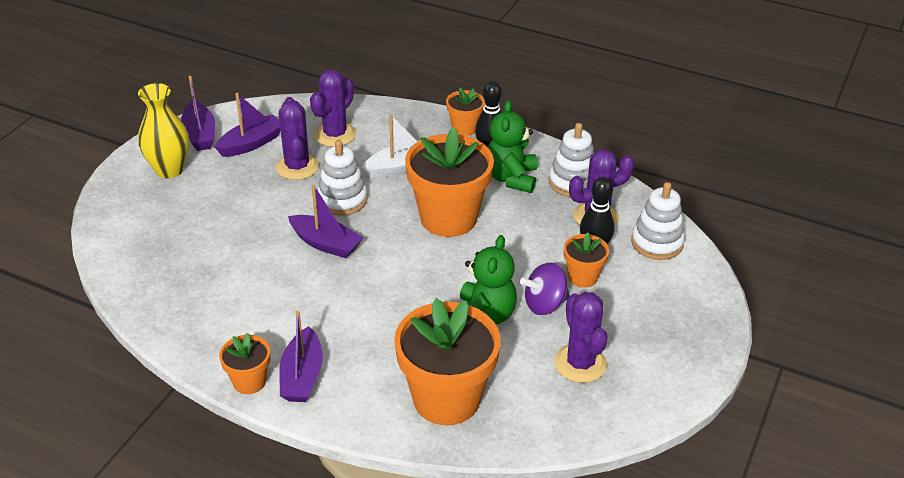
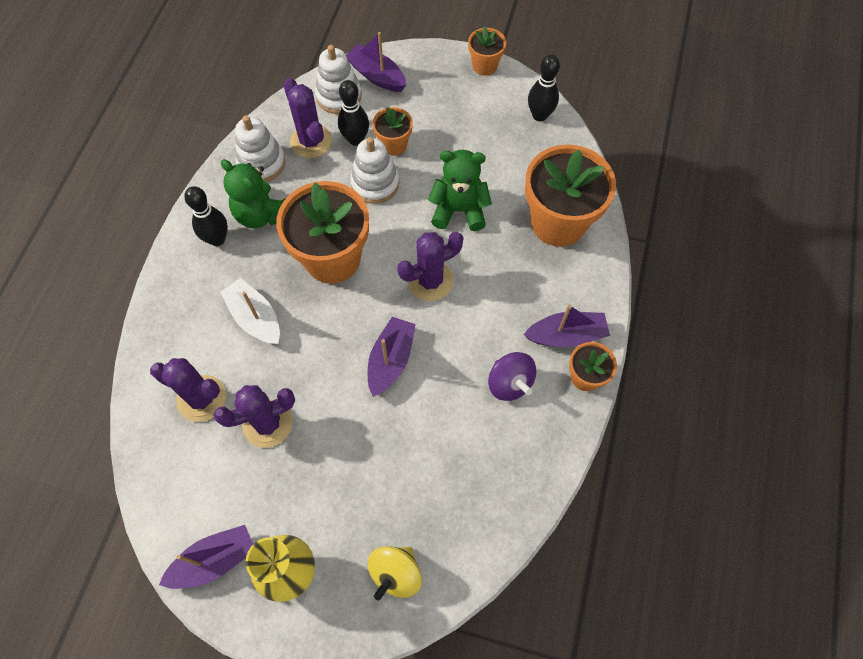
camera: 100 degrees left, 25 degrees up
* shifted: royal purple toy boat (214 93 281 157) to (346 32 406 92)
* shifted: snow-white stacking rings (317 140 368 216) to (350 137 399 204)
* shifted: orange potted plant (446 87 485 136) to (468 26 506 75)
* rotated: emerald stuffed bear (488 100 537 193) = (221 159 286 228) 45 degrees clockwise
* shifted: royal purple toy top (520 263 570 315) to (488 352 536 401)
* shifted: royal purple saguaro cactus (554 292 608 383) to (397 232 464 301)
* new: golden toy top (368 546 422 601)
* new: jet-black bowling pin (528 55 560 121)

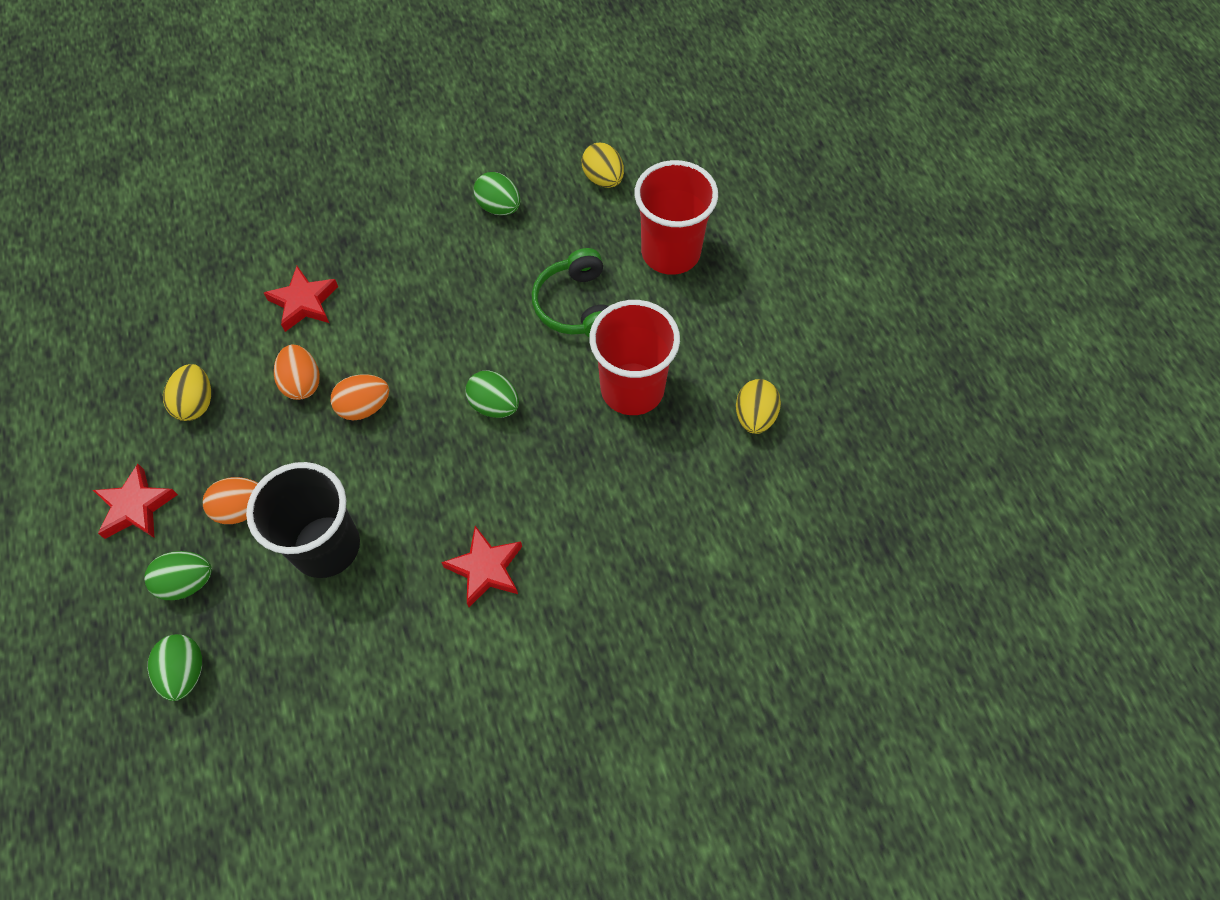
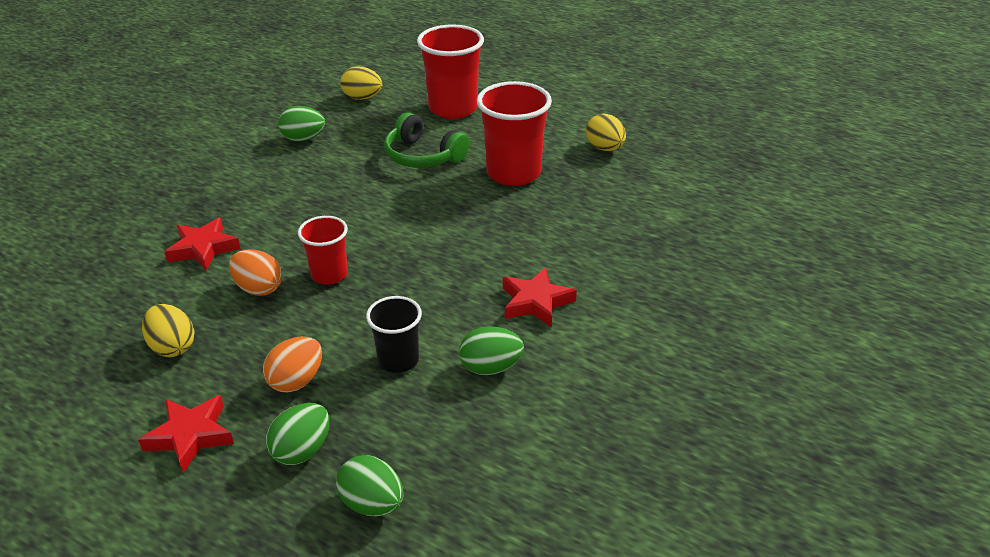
camera: 40 degrees left, 25 degrees down
* scaled: jet-black cup (246 462 360 578) = (366 296 422 373) x0.58
* swapped: orange egg (331 374 389 420) to scarlet cup (298 216 348 285)
* shifted: emerald egg (465 371 519 418) to (460 326 524 375)

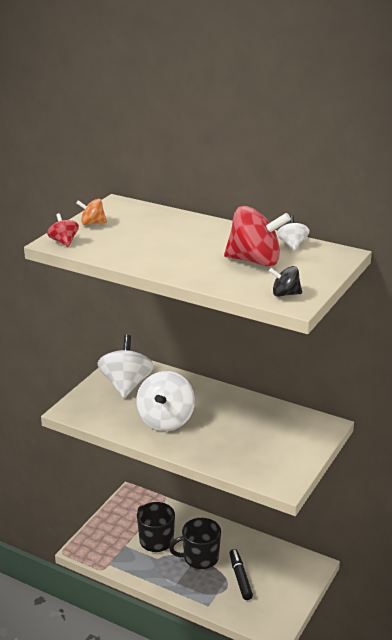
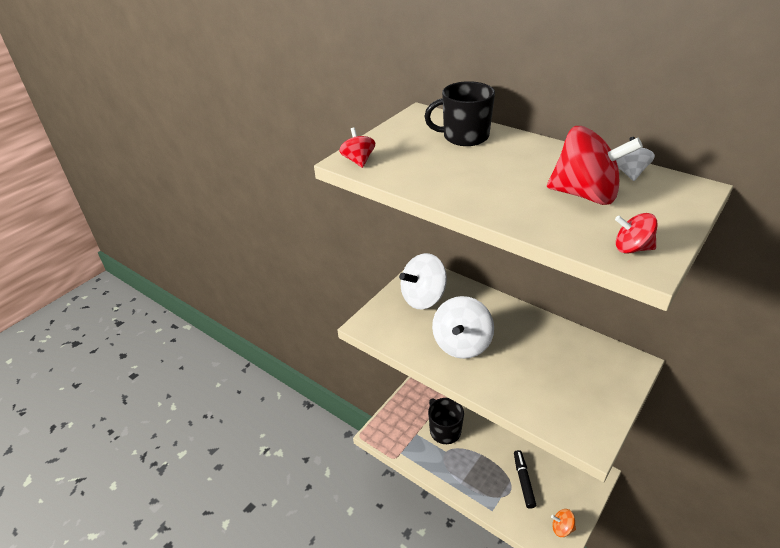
camera: 10 degrees right, 10 degrees up
* shifted: orange toy top (76 199 107 225) to (551 509 576 537)
* rotated: snow-white toy top (98 335 154 398) = (399 253 447 309) 135 degrees counterclockwise
* shifted: jet-black mug (169 518 221 569) to (424 81 495 146)
* repainted: jet-black toy top (269 266 302 297) to scarlet toy top (615 213 658 254)

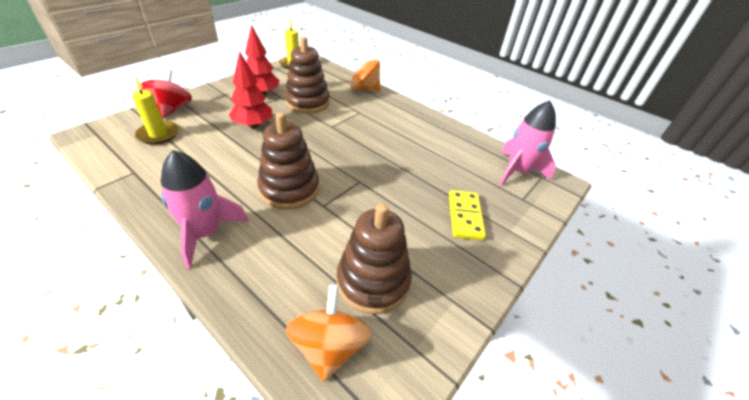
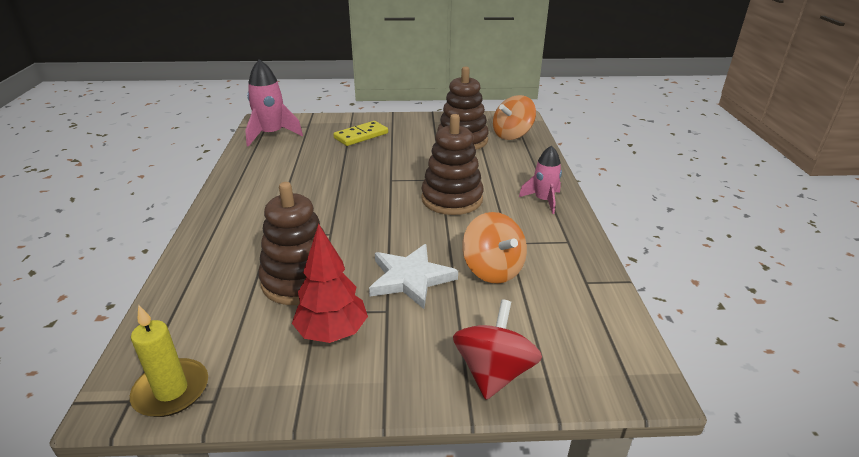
camera: 130 degrees left, 10 degrees down
* gone: golden candle (132 76 179 145)
* rotated: scarlet toy top (141 69 192 118) = (453 299 542 400) 150 degrees clockwise
* scaled: rose-pink toy rocket (161 150 249 269) = (519 145 562 214) x0.65
* swapped: scarlet tree (229 51 272 129) to snow-white star shape (369 244 458 309)
* shifted: orange toy top (349 57 381 92) to (462 212 527 283)

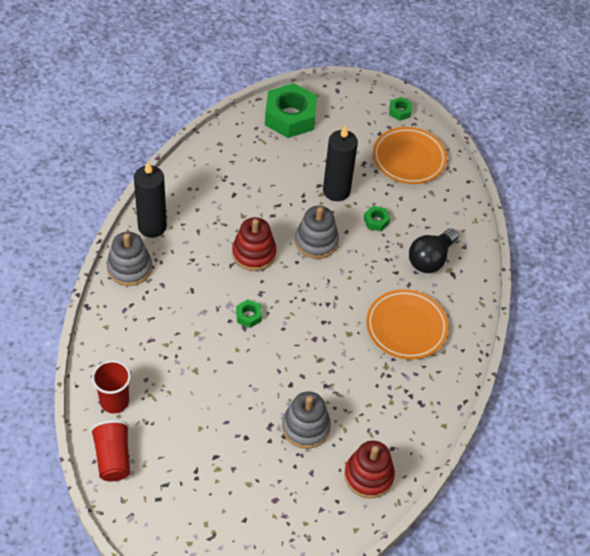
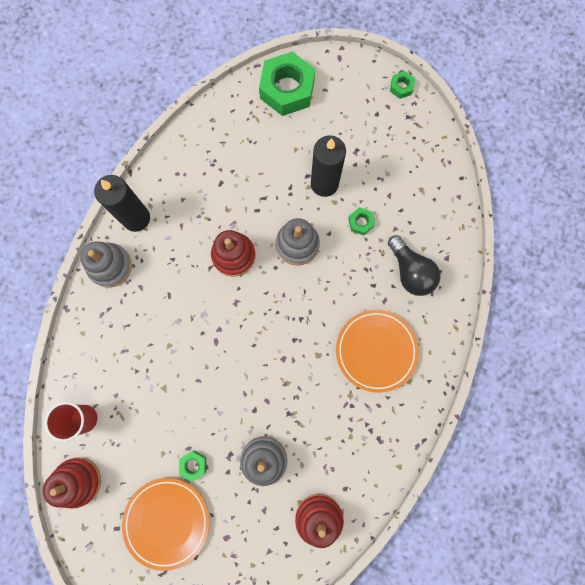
camera: 10 degrees right, 25 degrees up
* swapped: scarlet cup (90 420 130 481) to scarlet stacking rings (43 457 101 509)
* shifted: emerald hexagon nut (236 299 262 328) to (179 450 206 482)
* shifted: orange dinner plate (373 127 447 184) to (122 478 210 571)
* rotated: jet-black light bulb (409 228 459 273) = (388 235 440 296) 75 degrees counterclockwise

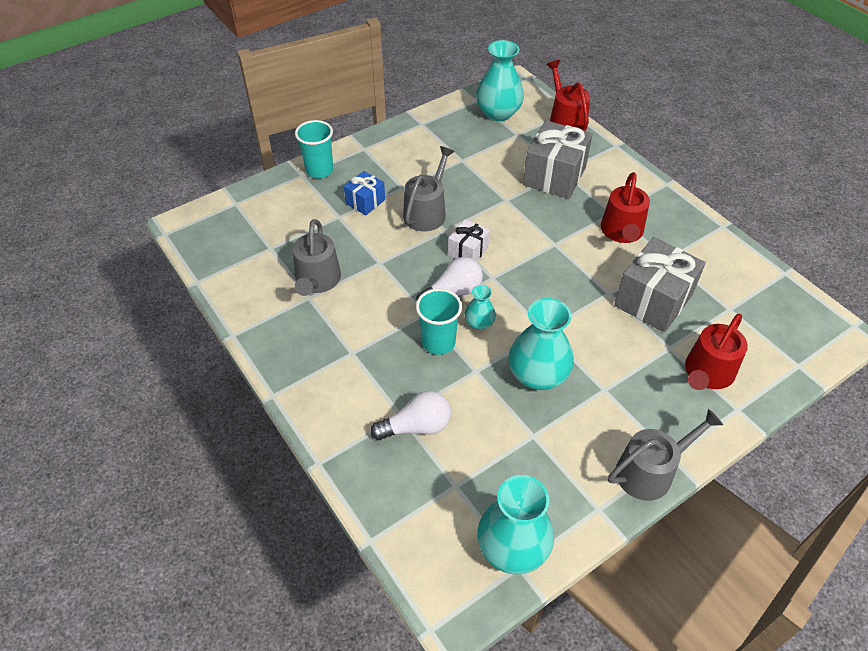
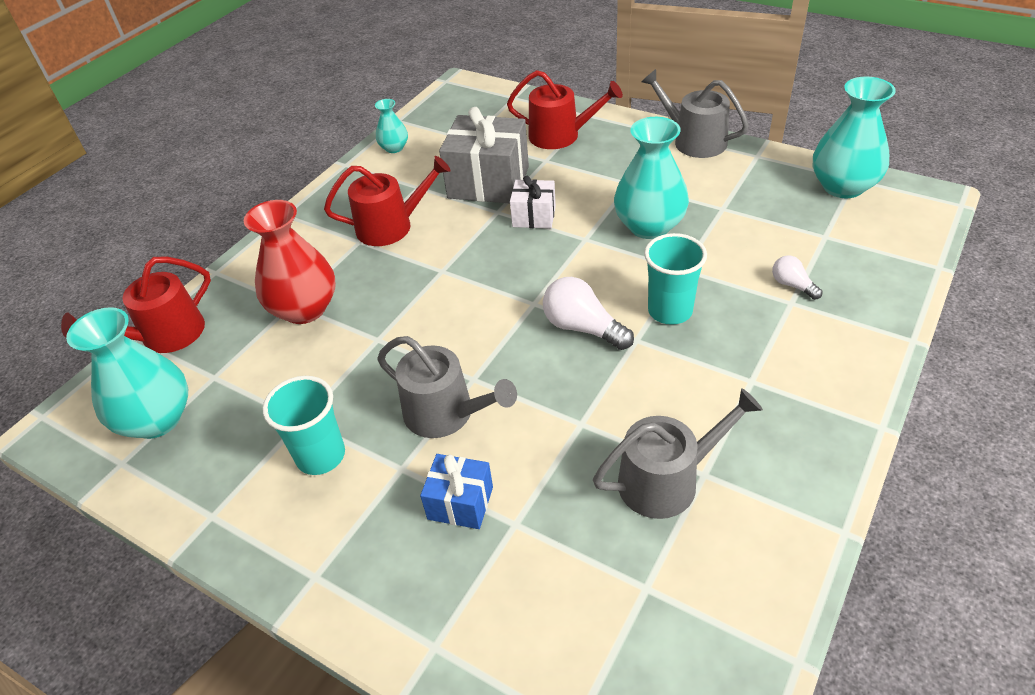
camera: 110 degrees left, 5 degrees down
* shifted: teal cup (295 120 333 179) to (262 376 345 475)
* scaled: snow-white light bulb (370 391 451 440) = (772 255 822 300) x0.57
* rotated: ash-grey sprinkling can (403 146 455 232) = (377 336 517 438) 150 degrees counterclockwise
* shifted: snow-white present (448 219 490 262) to (510 176 556 228)
* shifted: teal flower vase (464 285 496 330) to (375 99 408 153)
* swapped: ash-grey present (523 120 593 199) to scarlet flower vase (244 200 336 324)

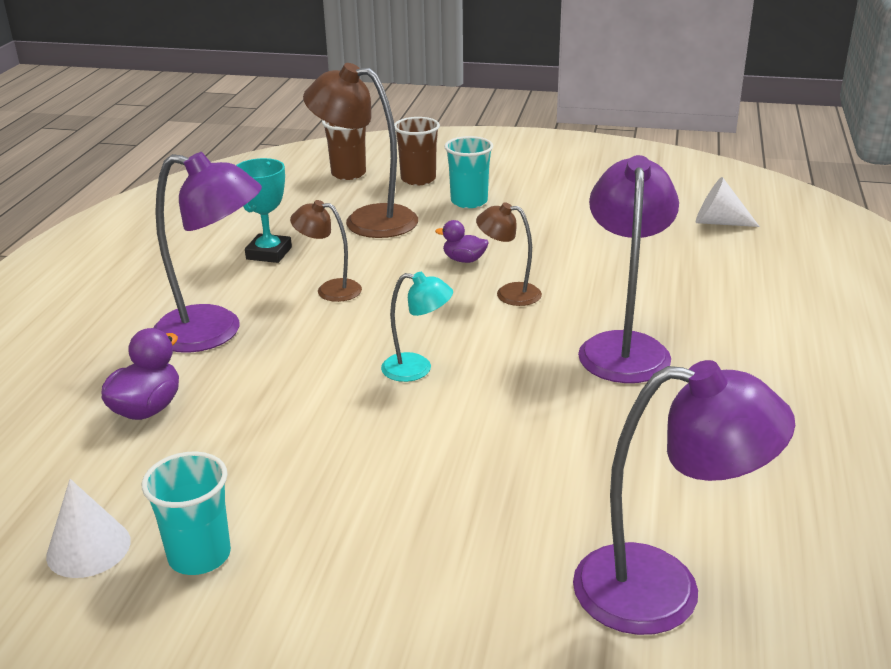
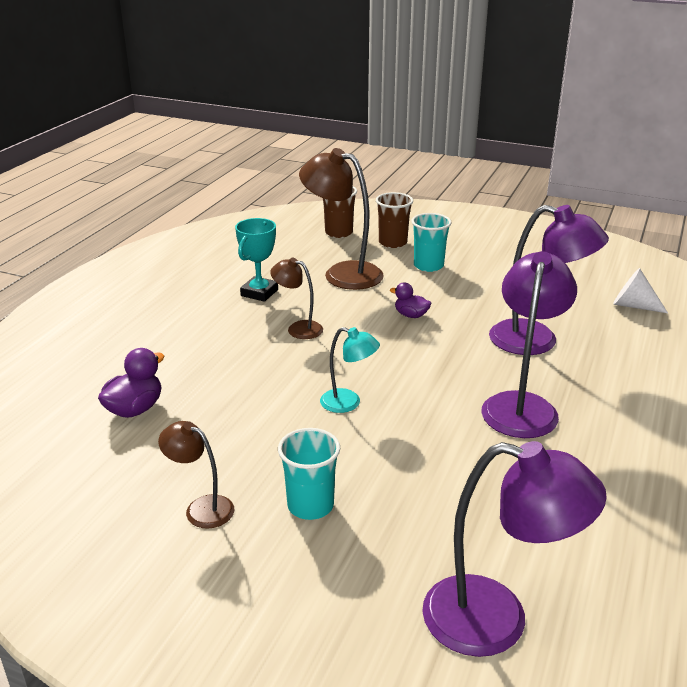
camera: 10 degrees right, 0 degrees up
* gone: snow-white cone (46 479 131 578)
* shifted: teal cup (142 452 231 575) to (278 428 340 520)
* shifted: royal purple lamp (154 152 262 353) to (489 205 609 355)
* shifted: dark brown lamp (476 202 542 306) to (158 421 234 529)

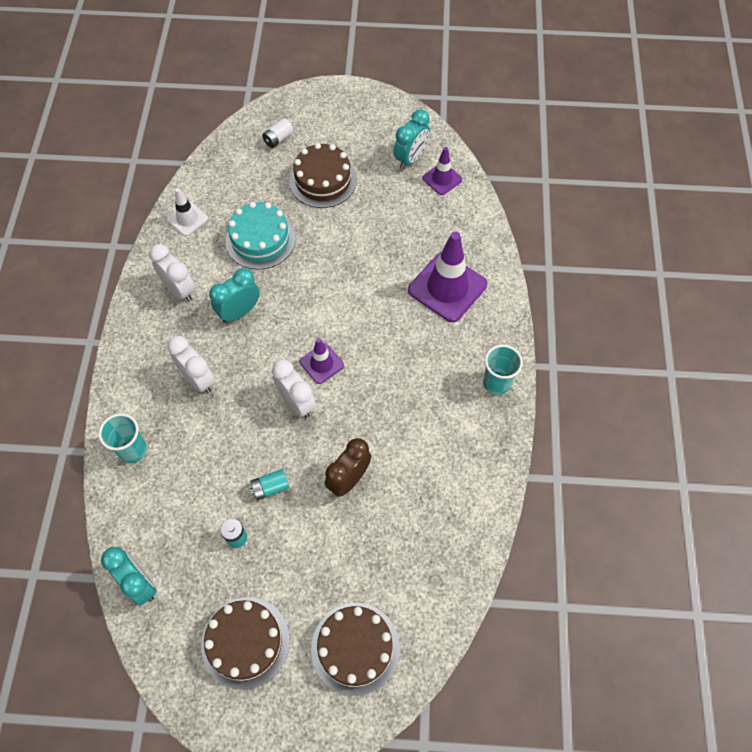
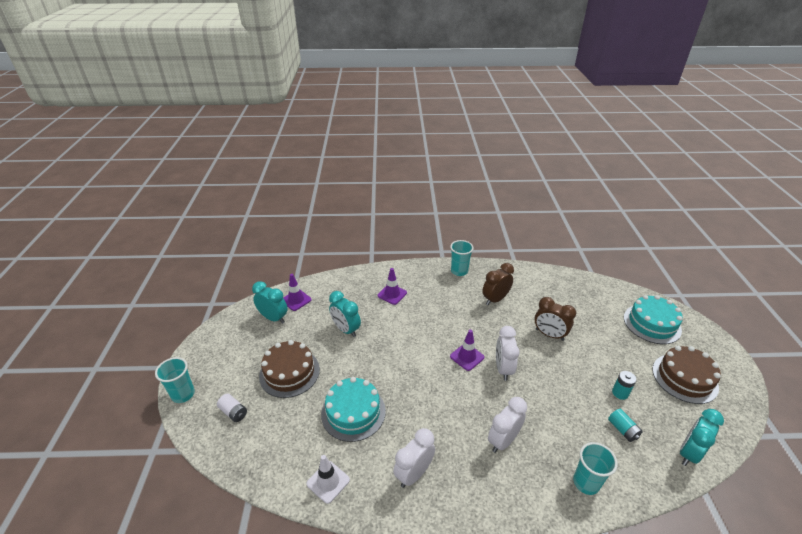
camera: 95 degrees left, 25 degrees down
* shifted: teal alarm clock (209 268 260 323) to (329 291 361 337)
* shifted: teal power cell (250 469 290 500) to (608 409 643 442)
* rotated: snow-white alarm clock (272 359 316 418) = (496 326 520 381) 45 degrees counterclockwise
* repainted: dark brown gateau (311 603 400 696) to teal gateau (624 295 683 344)
* scaled: royal purple road cone (408 232 487 322) = (378 268 407 305) x0.54
* new: teal cup (155 357 195 403)
* new: dark brown alarm clock (482 263 514 305)

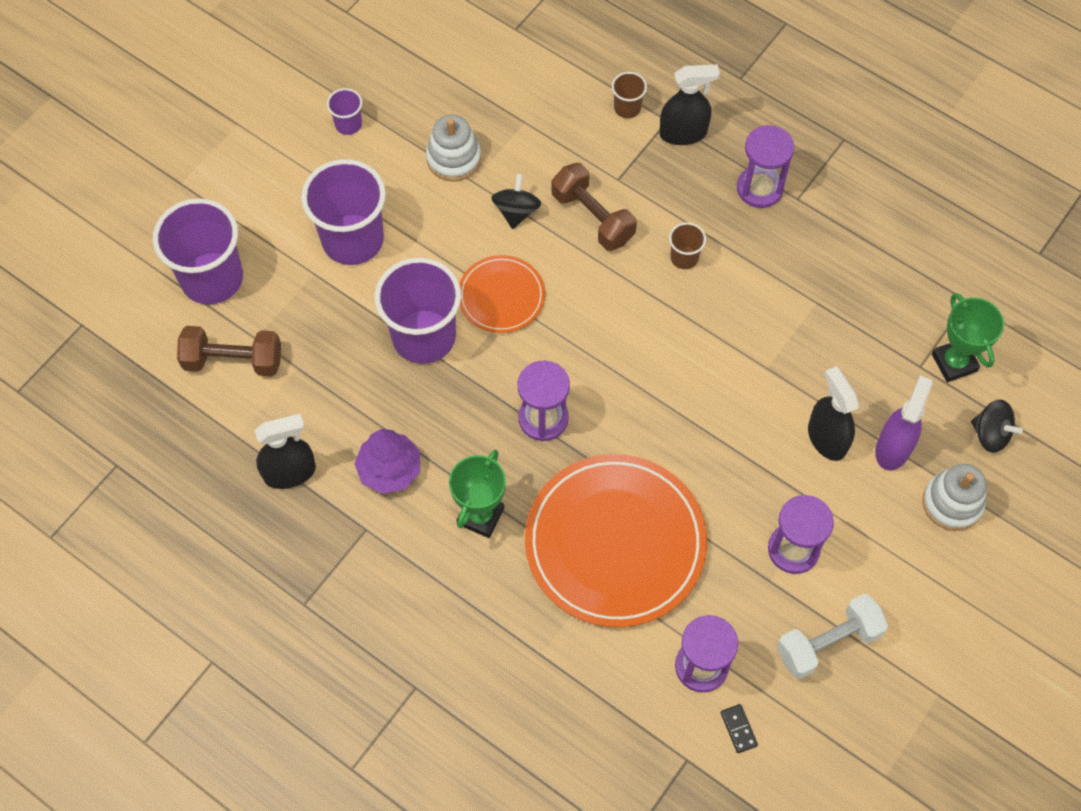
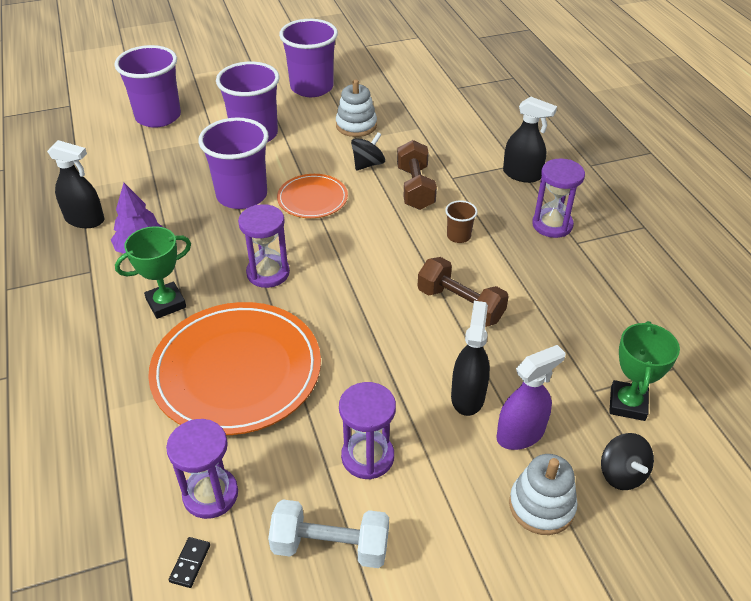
camera: 35 degrees right, 20 degrees down
* shifted: dark brown hand weight (177 326 281 376) to (418 257 509 327)
* scaled: royal purple cup (327 88 362 135) = (279 19 338 97) x2.22
* gone: dark brown cup (612 72 647 118)

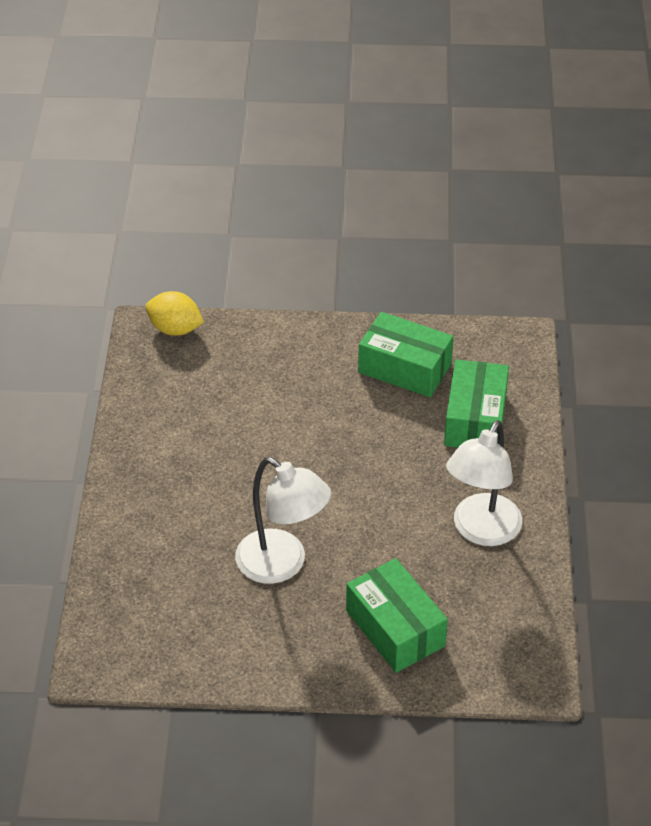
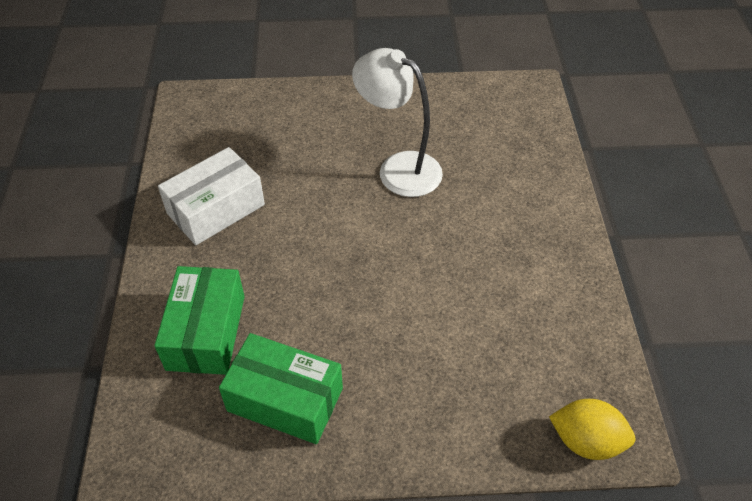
camera: 175 degrees right, 5 degrees up
* gone: emerald parcel (346 558 448 673)
* swapped: snow-white lamp (446 420 522 546) to snow-white parcel (158 147 265 245)

